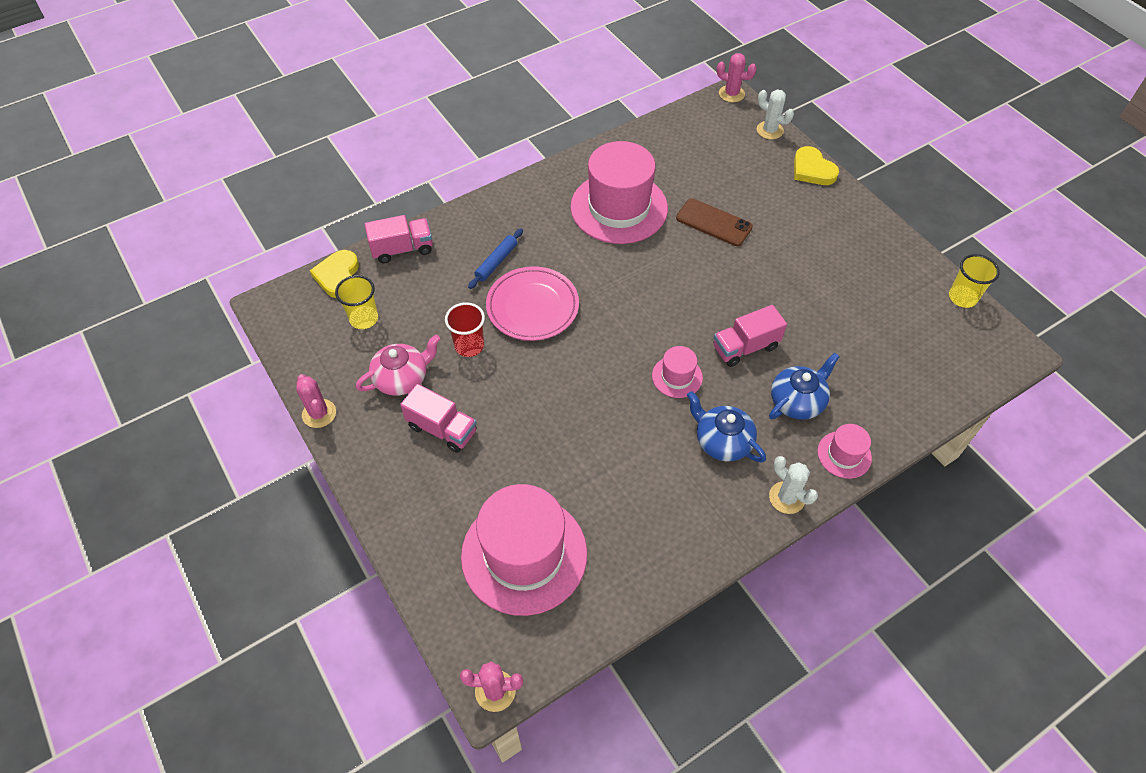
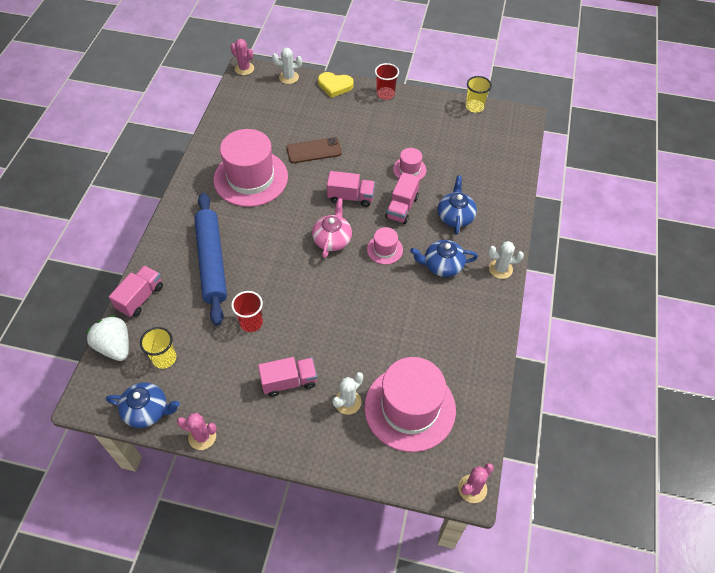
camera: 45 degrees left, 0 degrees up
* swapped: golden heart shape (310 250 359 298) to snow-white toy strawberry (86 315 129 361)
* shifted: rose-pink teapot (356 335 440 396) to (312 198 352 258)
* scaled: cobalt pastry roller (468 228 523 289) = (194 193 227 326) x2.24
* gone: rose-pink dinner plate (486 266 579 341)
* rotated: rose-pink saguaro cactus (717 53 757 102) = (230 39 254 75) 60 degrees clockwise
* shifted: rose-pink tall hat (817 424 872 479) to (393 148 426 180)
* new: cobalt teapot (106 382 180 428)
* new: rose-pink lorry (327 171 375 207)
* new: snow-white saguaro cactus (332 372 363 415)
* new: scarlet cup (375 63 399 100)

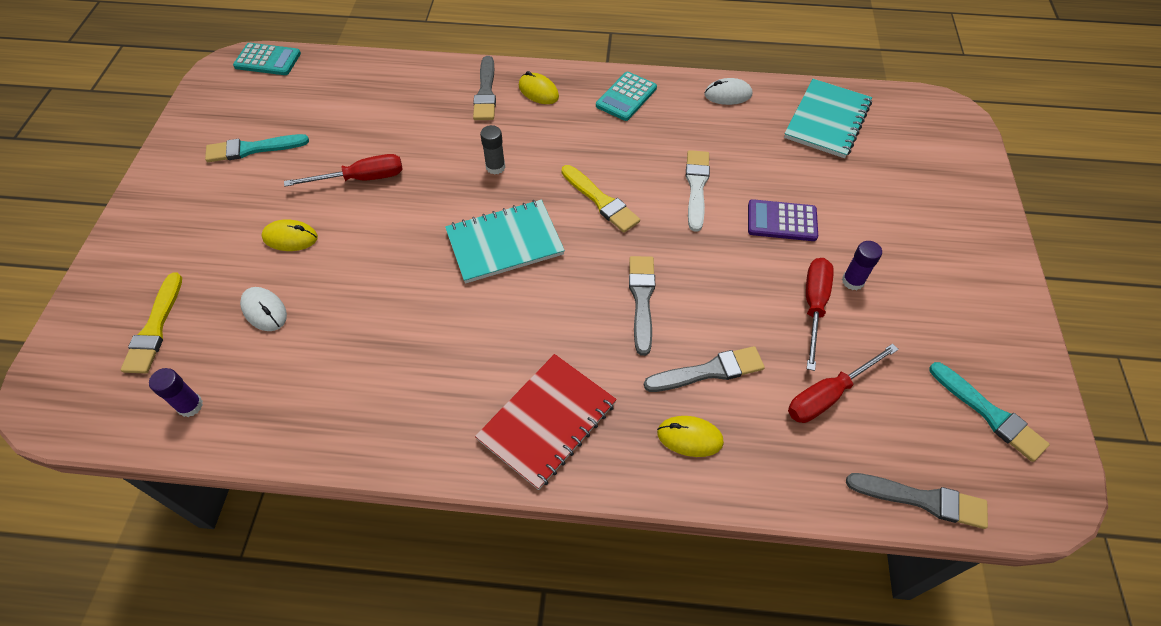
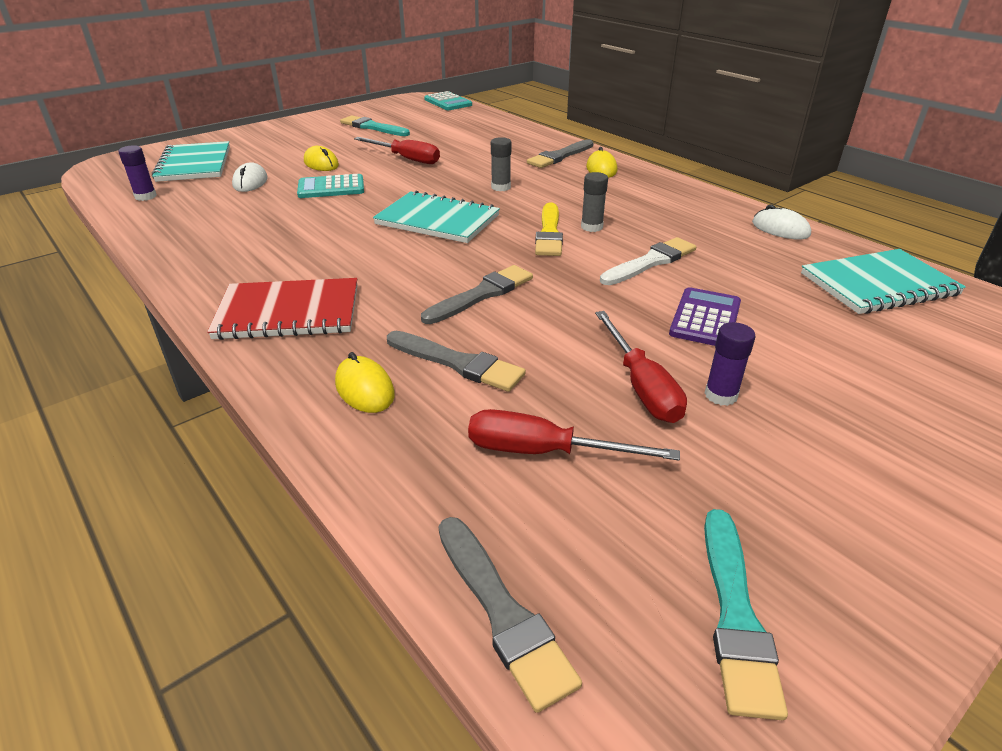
camera: 45 degrees right, 20 degrees down
* swapped: golden brush (121 272 182 373) to teal notepad (152 141 230 182)
* shifted: teal adding machine (596 72 657 121) to (297 174 364 198)
* rotated: royal purple adding machine (748 199 818 241) = (669 287 741 346) 60 degrees clockwise
* rotated: scarlet screwdriver (806 258 834 371) = (595 311 687 423) 105 degrees clockwise
* new: ash-grey glue stick (581 172 608 232)

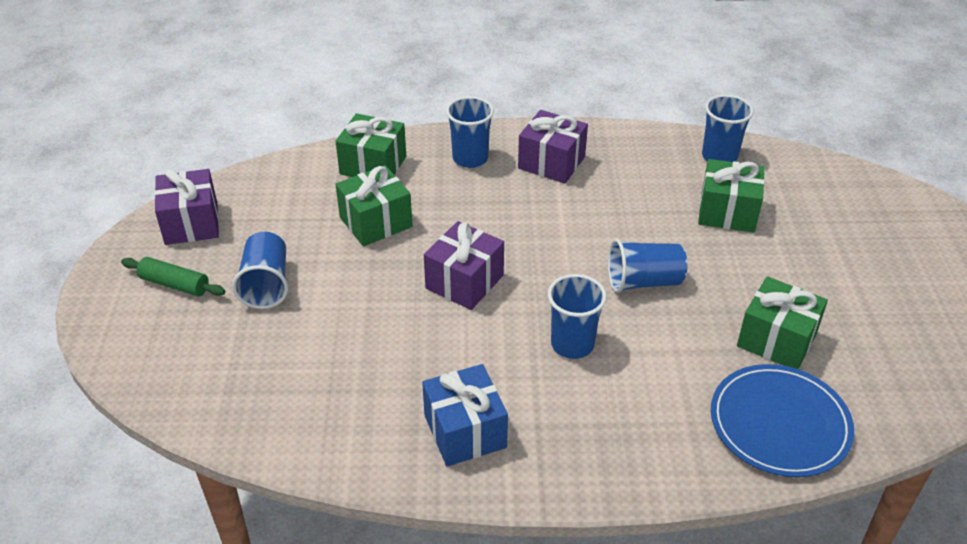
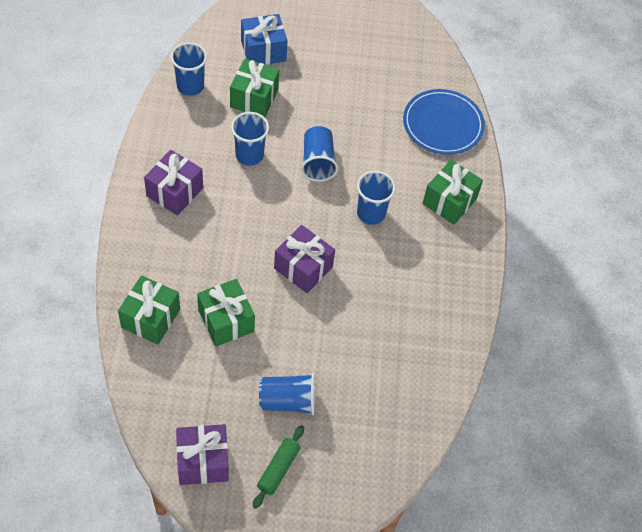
camera: 90 degrees left, 15 degrees up
* shifted: cobalt present (422 364 508 466) to (241 14 288 65)
* shifted: cobalt cup (446 96 494 168) to (231 112 269 166)
* shifted: emerald present (737 276 828 369) to (422 160 483 225)

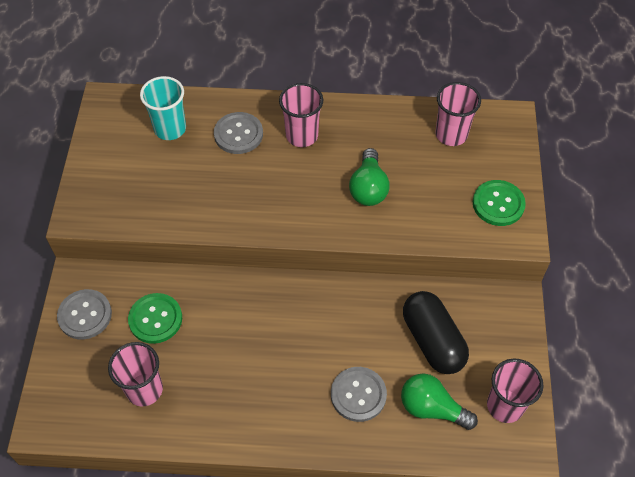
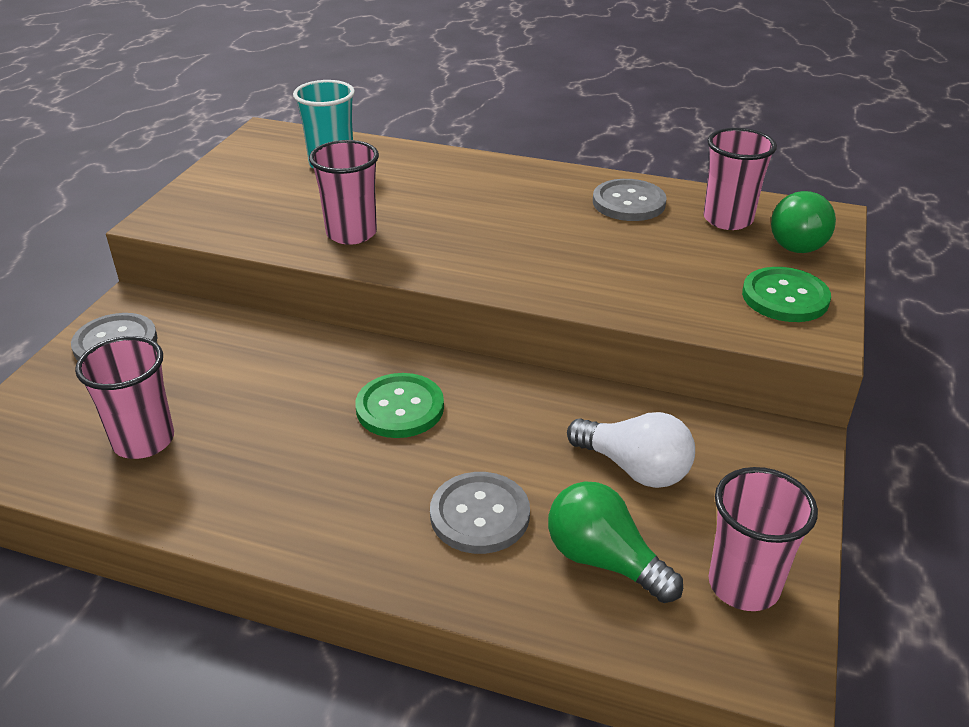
camera: 15 degrees right, 20 degrees down
* shifted: emerald shirt button (128 293 182 344) to (356 373 444 438)
* shifted: ash-grey shirt button (214 112 263 154) to (593 179 667 221)
* shifted: rose-pink cup (279 83 323 147) to (309 140 379 245)
* shifted: emerald light bulb (349 148 390 206) to (771 191 836 253)
* swapped: jet-black pill shape (403 291 469 374) to snow-white light bulb (567 412 695 488)

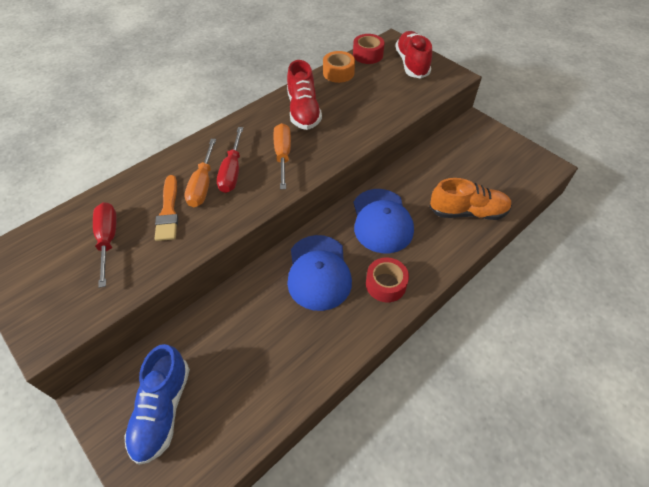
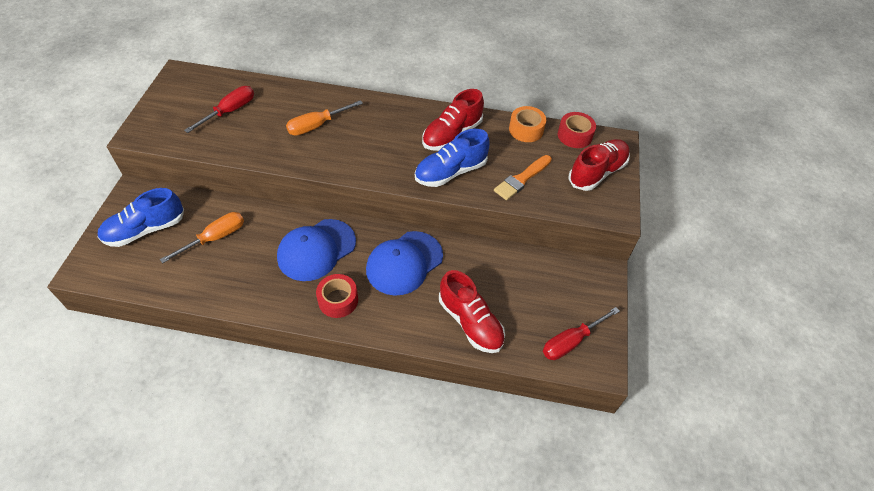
camera: 50 degrees right, 0 degrees up
* shifted: orange brush (155 175 178 241) to (494 155 552 200)
* shifted: scarlet screwdriver (217 127 243 193) to (543 307 620 360)
* shifted: orange screwdriver (273 123 291 189) to (160 212 244 263)
* repainted: orange sneaker (429 178 512 220) to scarlet sneaker (439 270 505 353)
* new: cobalt sneaker (415 129 490 187)

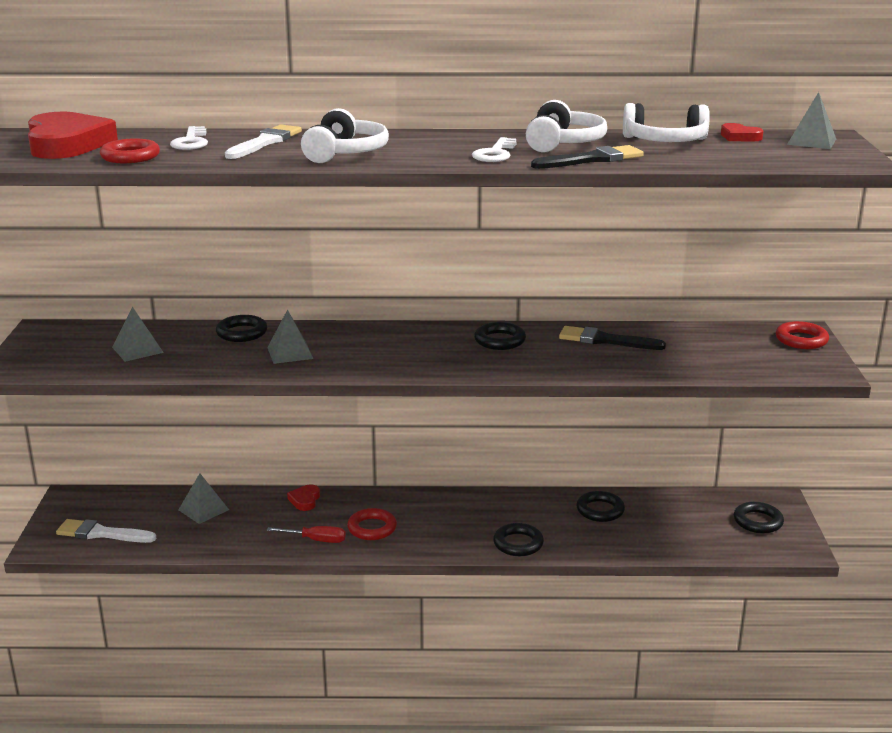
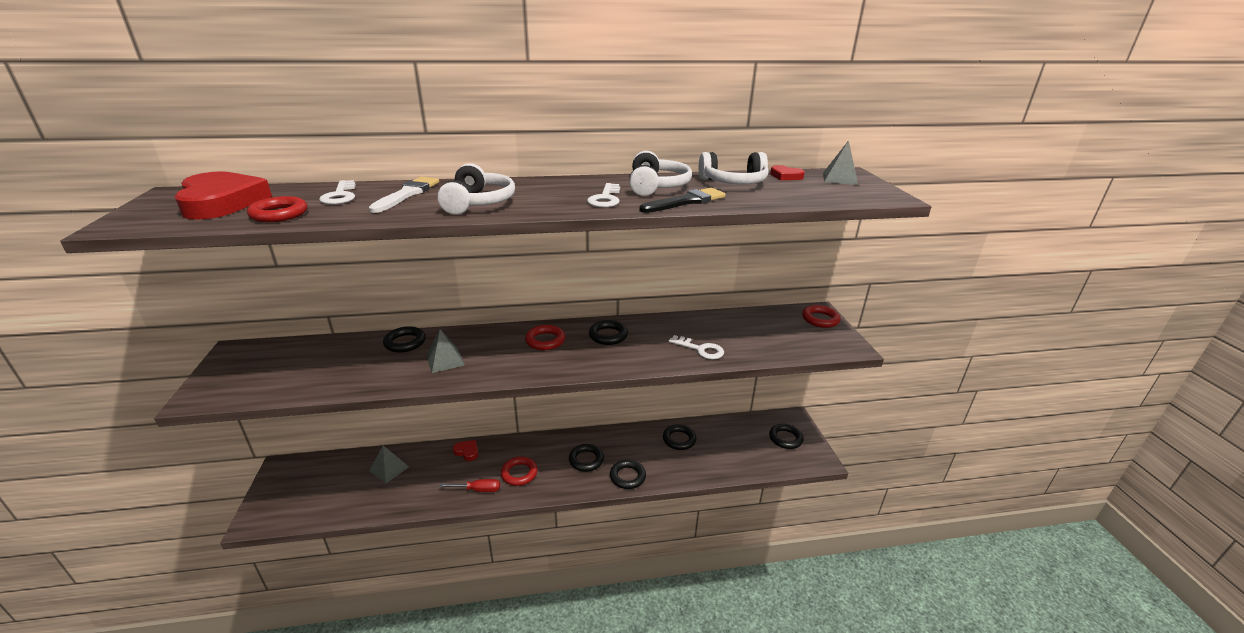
camera: 10 degrees left, 5 degrees up
* gone: snow-white brush (56 519 157 543)
* gone: ash-grey pyramid (112 307 164 362)
* rotated: scarlet heart shape (287 484 320 511) = (453 440 478 461) 120 degrees clockwise
* gone: jet-black brush (559 326 666 350)
* new: scarlet ring (525 325 565 350)
* new: jet-black ring (569 444 604 472)
* new: snow-white latchkey (669 335 724 359)

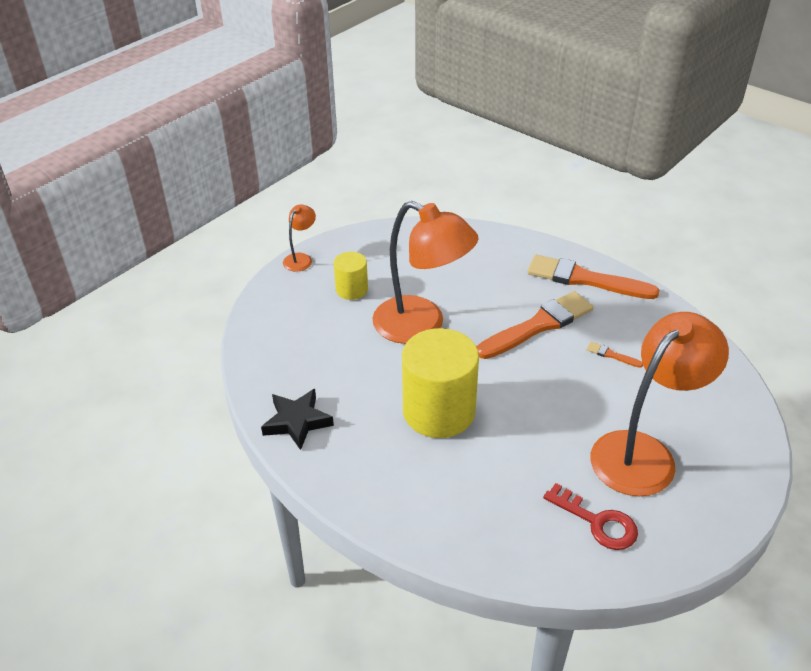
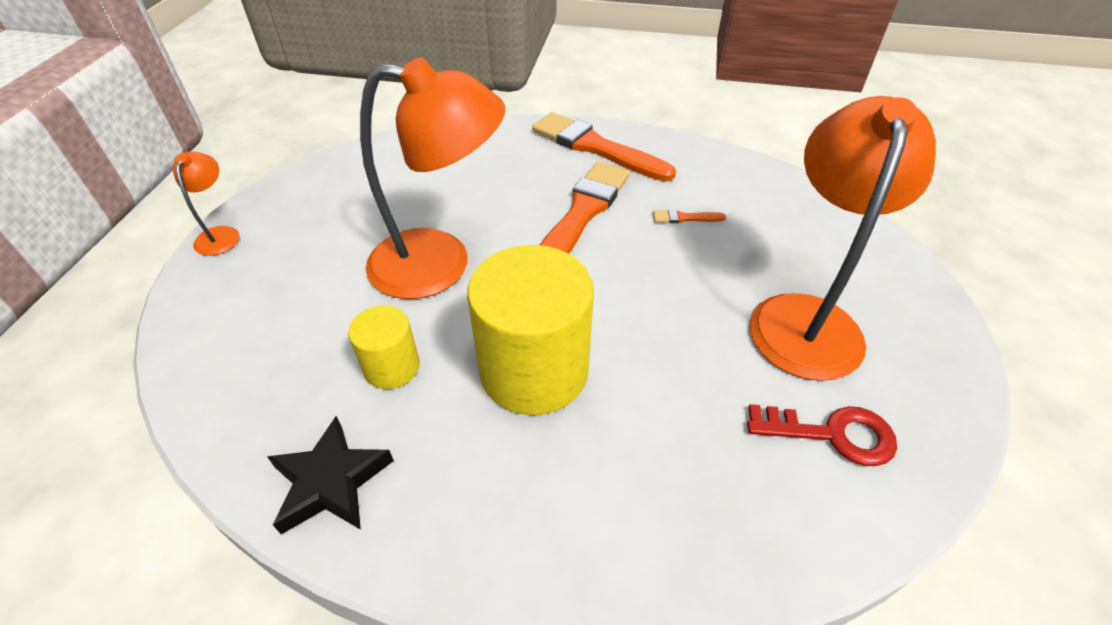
camera: 30 degrees left, 5 degrees up
* shifted: golden solid cylinder (334 252 368 300) to (348 305 420 389)
* rotated: orange brush (527 255 660 299) = (532 112 676 182) 45 degrees clockwise

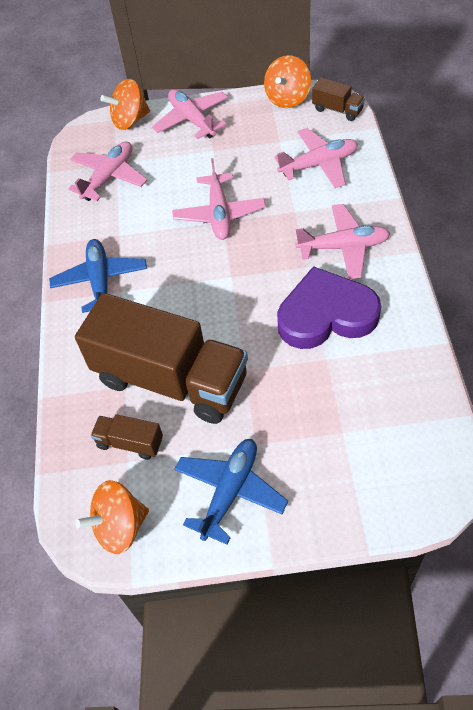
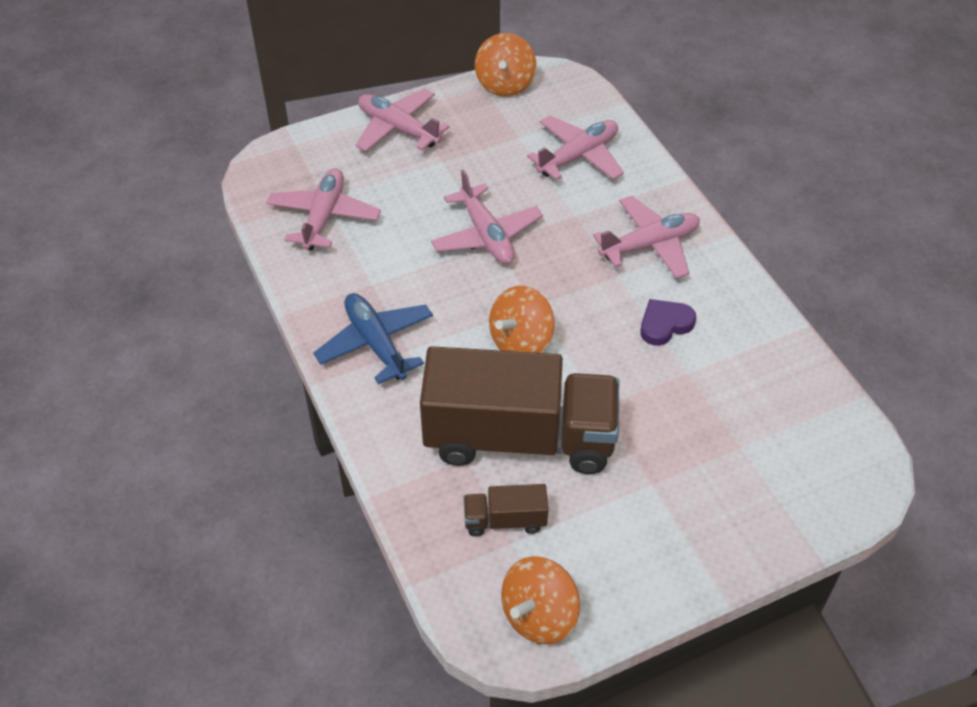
camera: 25 degrees left, 5 degrees down
* shifted: orange toy top (100 79 150 130) to (489 286 554 353)
* gone: cobalt plane (174 439 288 545)
* scaled: royal purple heart shape (277 266 381 349) = (640 299 696 346) x0.49
* gone: dark brown lorry (312 77 365 121)

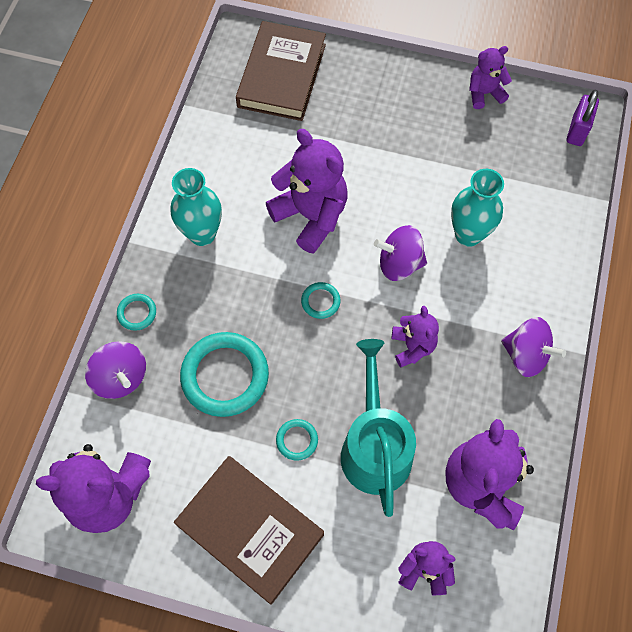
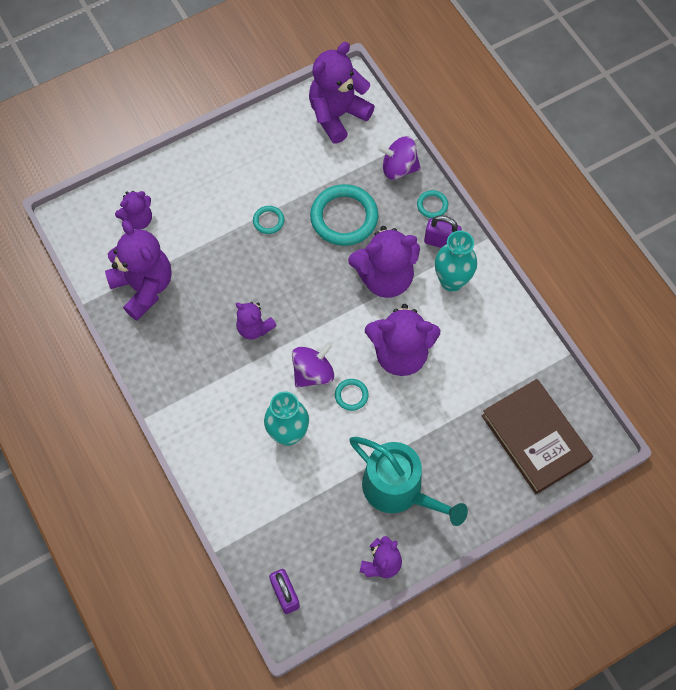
camera: 135 degrees right, 0 degrees up
* gone: dark brown hardback (174 456 324 605)
* shifted: teal ring (301 282 341 319) to (335 379 369 411)
* shifted: teal sprinkling can (341 339 416 517) to (349 437 468 526)
* gone: royal purple toy top (501 317 566 377)
* new: royal purple stuffed bear (348 226 420 298)
* new: royal purple padlock (424 215 462 248)

